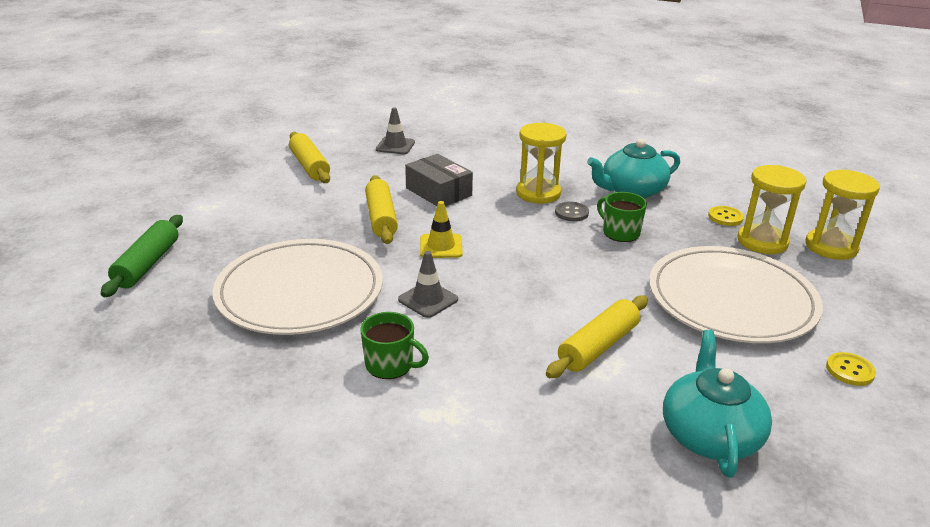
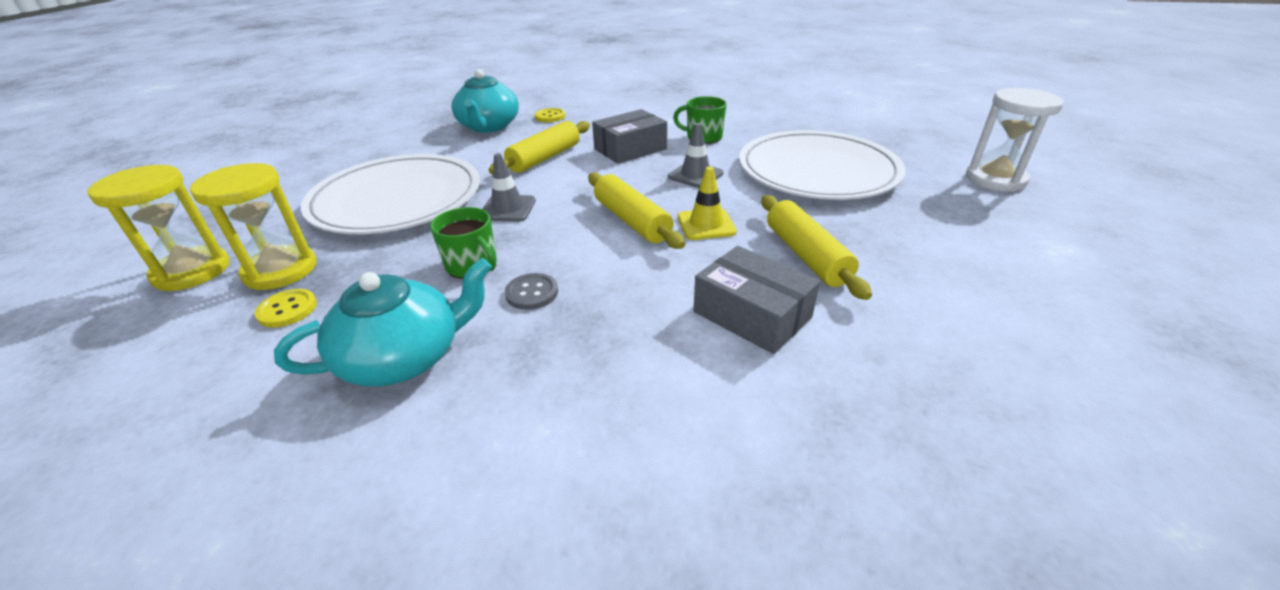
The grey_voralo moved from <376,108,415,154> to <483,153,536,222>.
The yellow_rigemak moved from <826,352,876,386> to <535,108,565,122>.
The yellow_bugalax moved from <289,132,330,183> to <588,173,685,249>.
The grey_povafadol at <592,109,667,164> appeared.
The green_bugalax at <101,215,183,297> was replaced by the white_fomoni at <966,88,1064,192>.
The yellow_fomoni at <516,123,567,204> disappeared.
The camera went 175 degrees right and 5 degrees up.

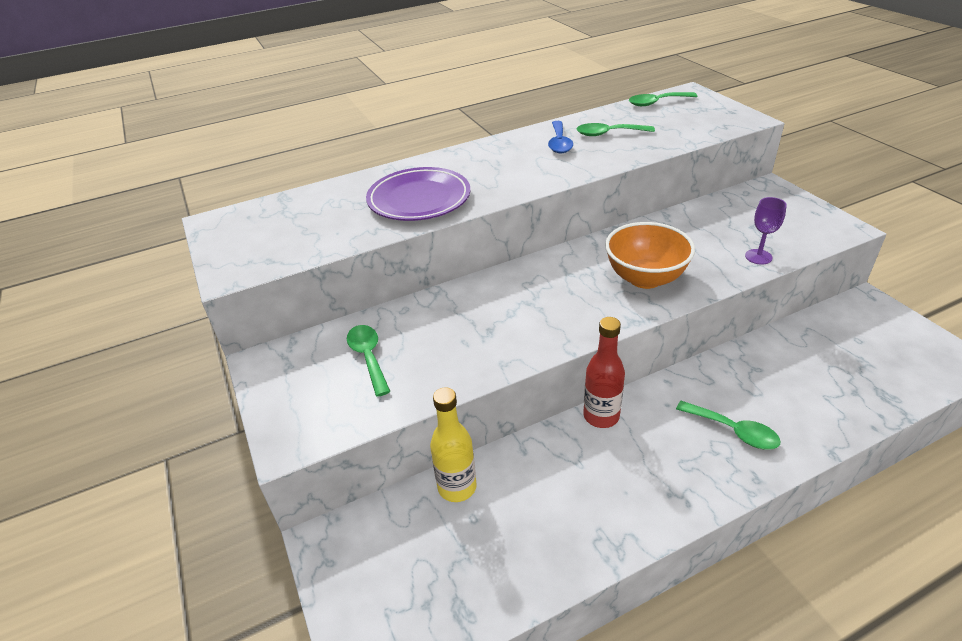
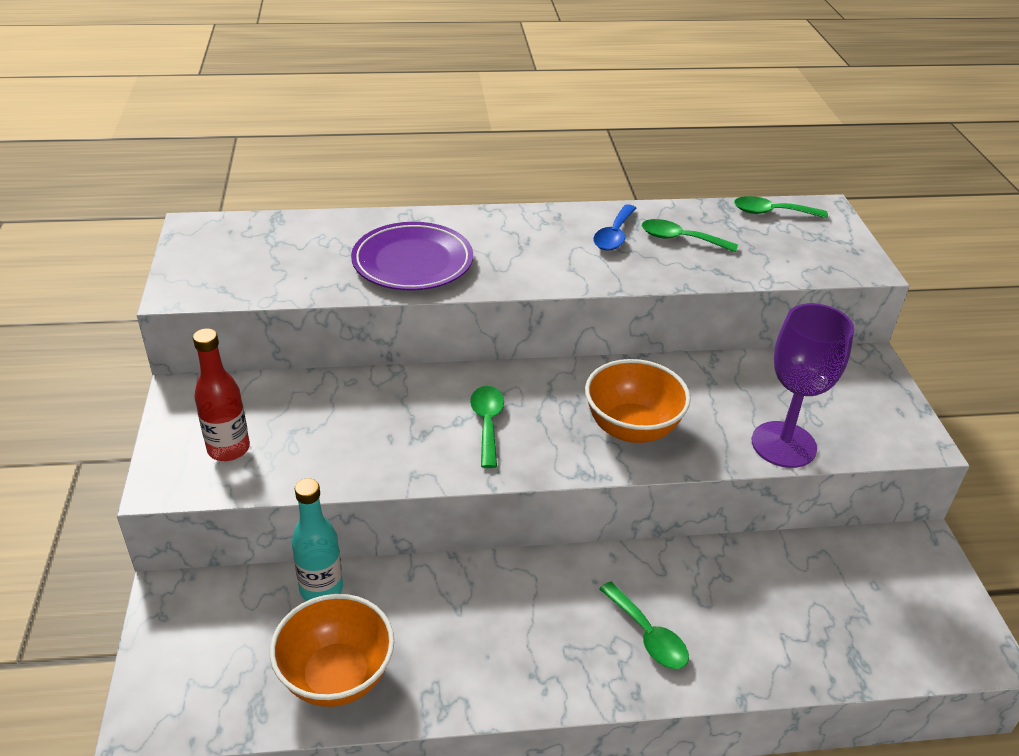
The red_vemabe moved from <583,317,625,428> to <193,328,250,461>.
The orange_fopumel at <270,594,394,707> appeared.
The yellow_vemabe at <430,387,477,502> became the turquoise_vemabe at <292,478,343,601>.
The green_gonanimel moved from <347,325,391,397> to <470,386,504,468>.
The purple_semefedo at <745,197,787,265> changed to 1.99 times the size.
The camera went 15 degrees right and 0 degrees up.

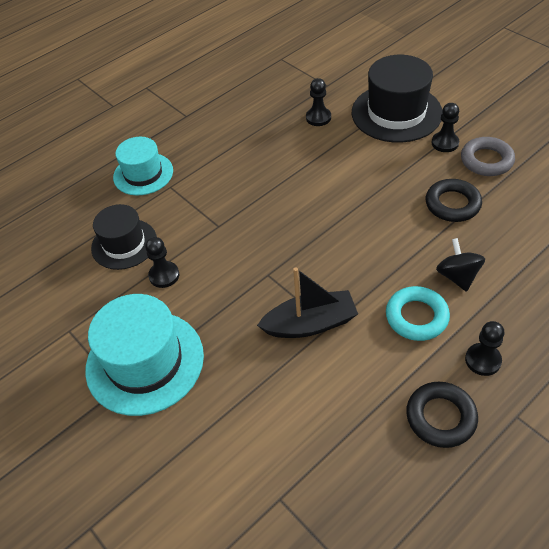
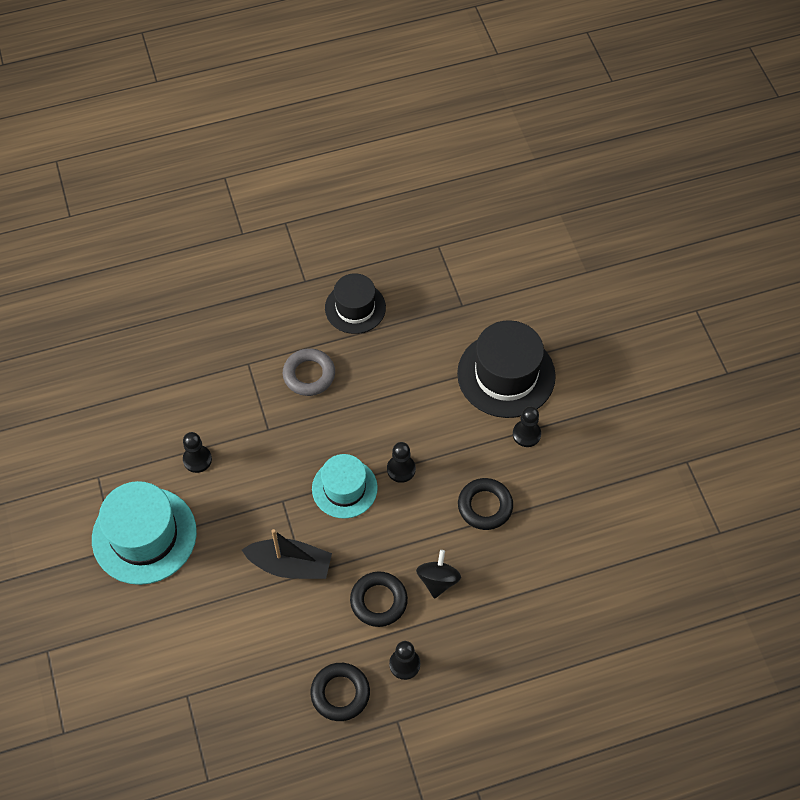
The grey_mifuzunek moved from <461,137,515,176> to <283,348,335,396>.
The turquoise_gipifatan moved from <113,137,173,196> to <312,454,378,519>.
The black_gipifatan moved from <91,204,157,270> to <325,273,386,334>.
The turquoise_mifuzunek at <386,286,450,341> became the black_mifuzunek at <350,572,408,627>.
The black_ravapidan moved from <306,78,331,126> to <387,442,416,483>.
The camera went 20 degrees right and 10 degrees up.

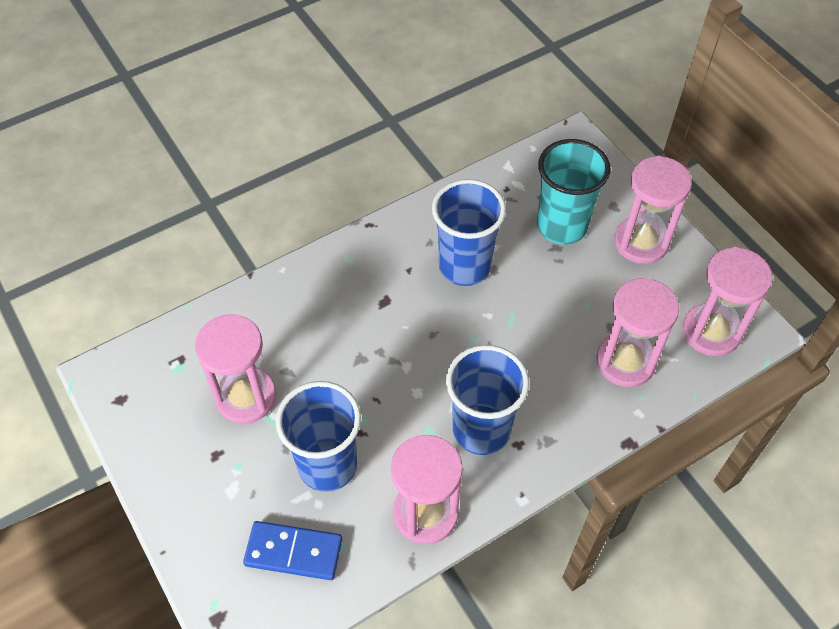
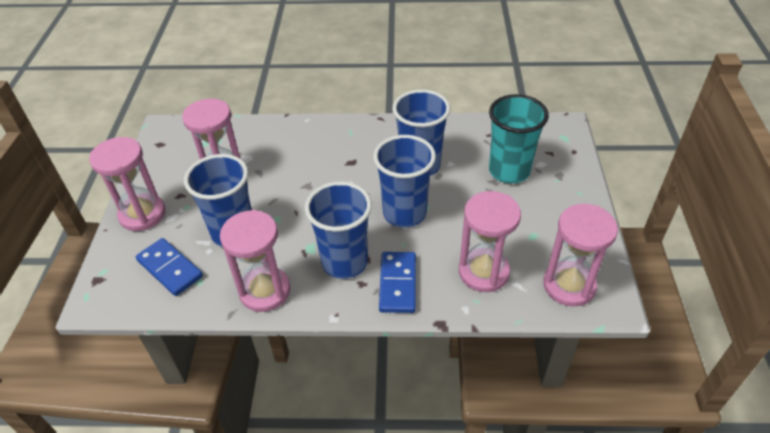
The pink_fomoni moved from <614,156,692,264> to <89,137,166,231>.
The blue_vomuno at <373,135,436,228> appeared.
The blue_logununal at <379,252,416,313> appeared.
The camera went 35 degrees right and 10 degrees down.

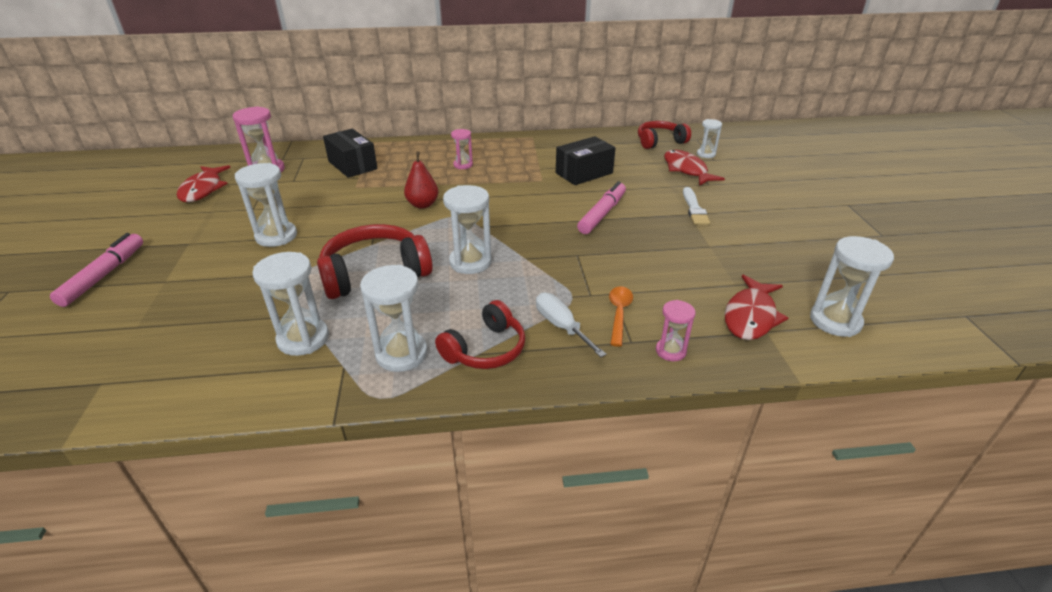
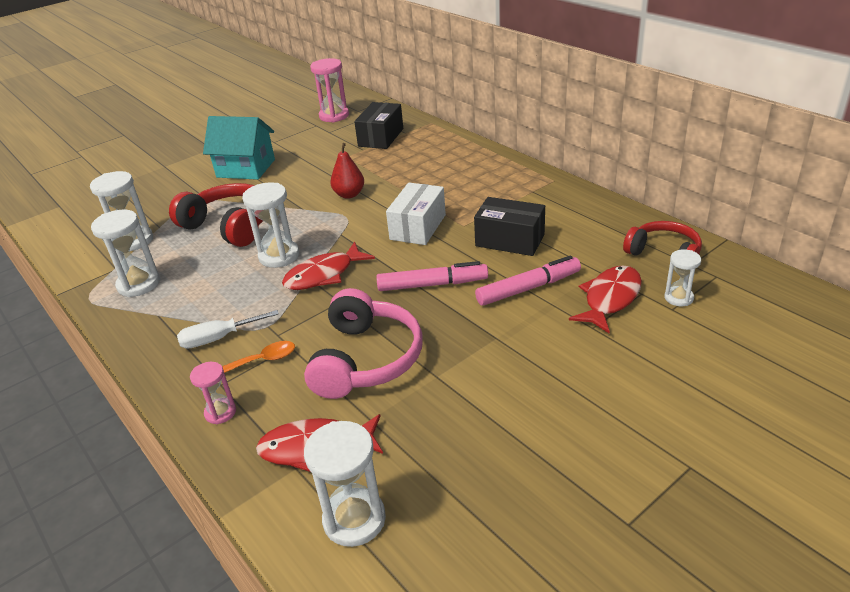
The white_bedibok at <536,292,607,357> turned 135 degrees counterclockwise.
The white_fomoni at <235,163,297,247> was replaced by the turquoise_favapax at <203,116,275,180>.
The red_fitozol moved from <177,165,231,202> to <282,242,375,290>.
The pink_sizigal at <304,288,422,399> appeared.
The white_povafadol at <386,183,446,245> appeared.
The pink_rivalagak moved from <50,233,143,307> to <475,255,581,306>.
The red_sizigal at <435,300,525,369> disappeared.
The pink_fomoni at <451,129,473,169> disappeared.
The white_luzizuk at <683,187,710,225> disappeared.
The camera went 60 degrees right and 0 degrees up.

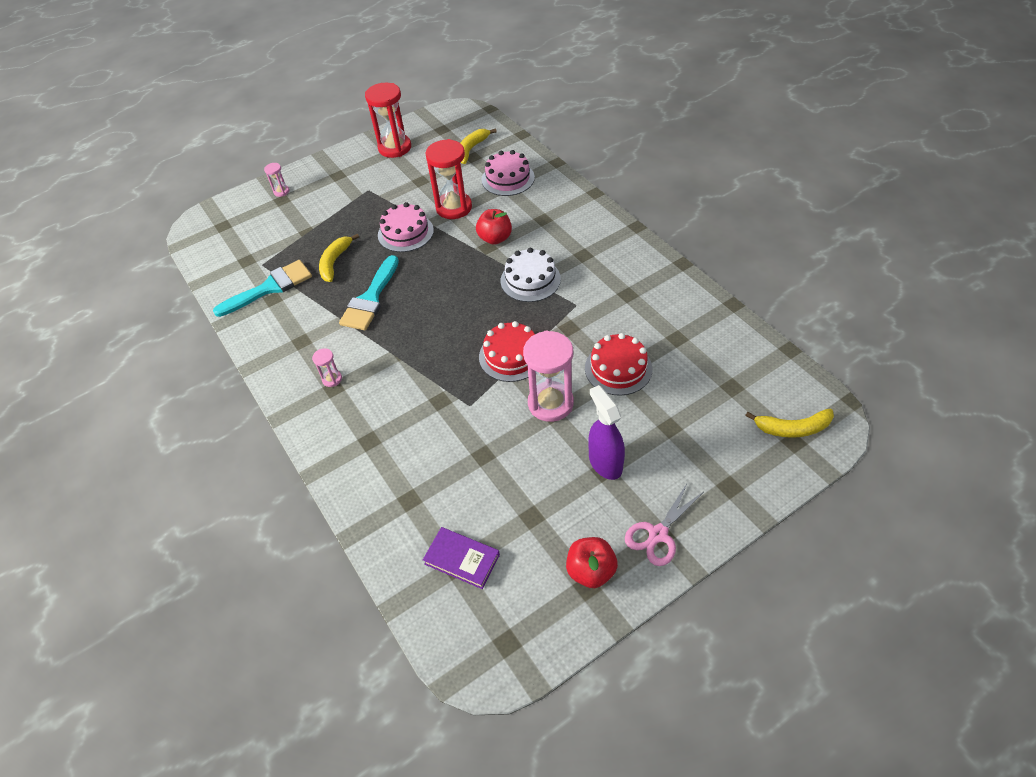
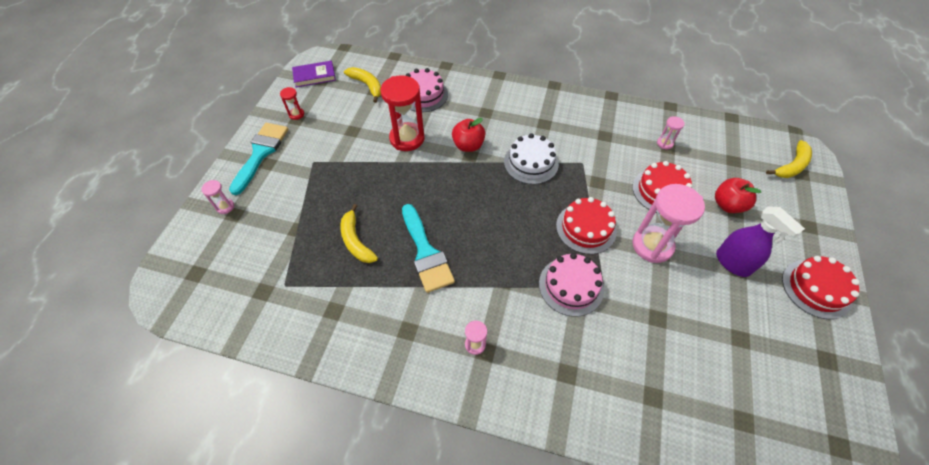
The turquoise_luzizuk moved from <213,260,312,317> to <229,123,288,195>.
The red_fomoni at <365,83,411,158> changed to 0.46 times the size.
The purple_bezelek moved from <423,527,500,589> to <292,61,336,87>.
The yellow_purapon at <461,128,497,164> turned 150 degrees clockwise.
The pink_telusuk moved from <378,202,434,252> to <539,253,604,317>.
The pink_fomoni at <657,116,685,149> appeared.
The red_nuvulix moved from <566,537,618,588> to <715,178,761,213>.
The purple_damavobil at <588,385,625,480> turned 150 degrees counterclockwise.
The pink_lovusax at <625,482,703,566> was replaced by the red_telusuk at <782,256,860,319>.
The camera went 45 degrees left and 5 degrees up.

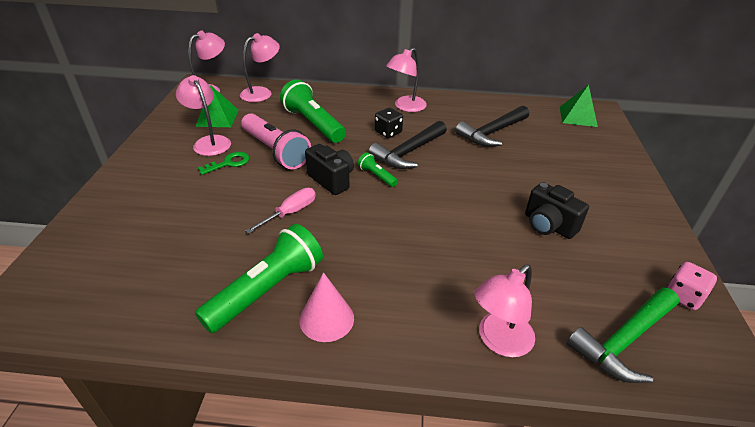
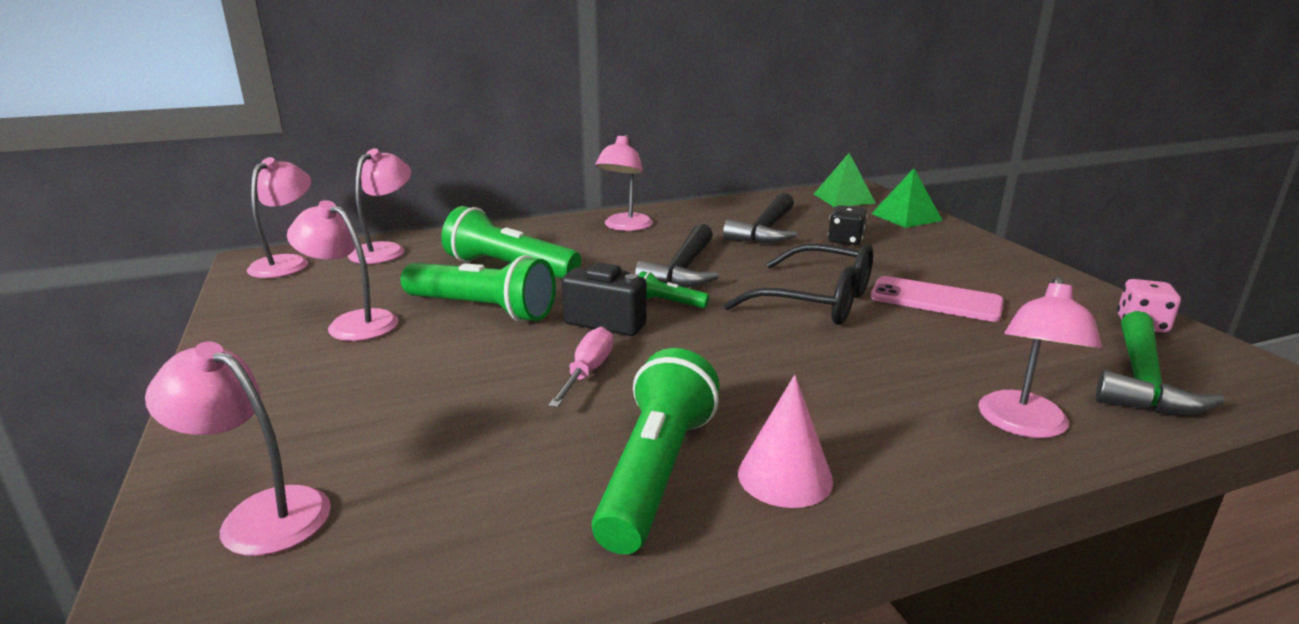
The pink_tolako at <145,342,331,556> appeared.
The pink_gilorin at <241,113,311,169> became the green_gilorin at <401,255,556,322>.
The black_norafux at <724,243,873,325> appeared.
The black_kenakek moved from <375,108,403,138> to <828,205,867,246>.
The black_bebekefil at <525,182,589,239> was replaced by the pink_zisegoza at <870,276,1004,322>.
The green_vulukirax moved from <196,85,239,127> to <871,168,943,228>.
The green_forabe at <198,152,249,175> disappeared.
The camera went 25 degrees left and 15 degrees down.

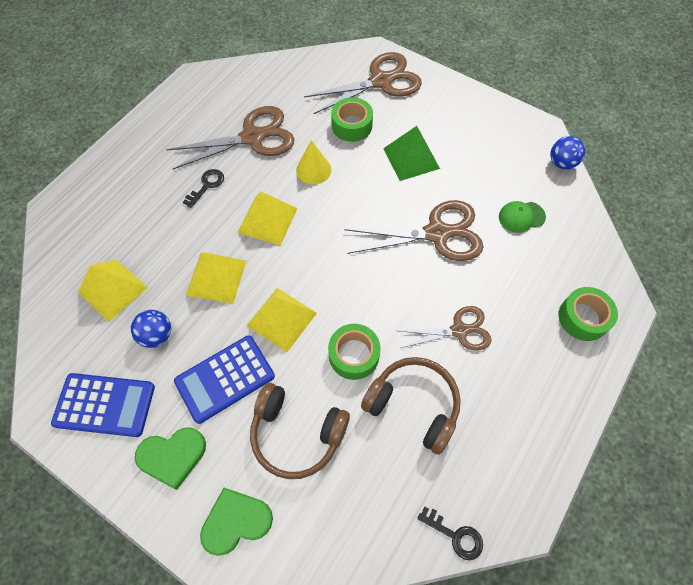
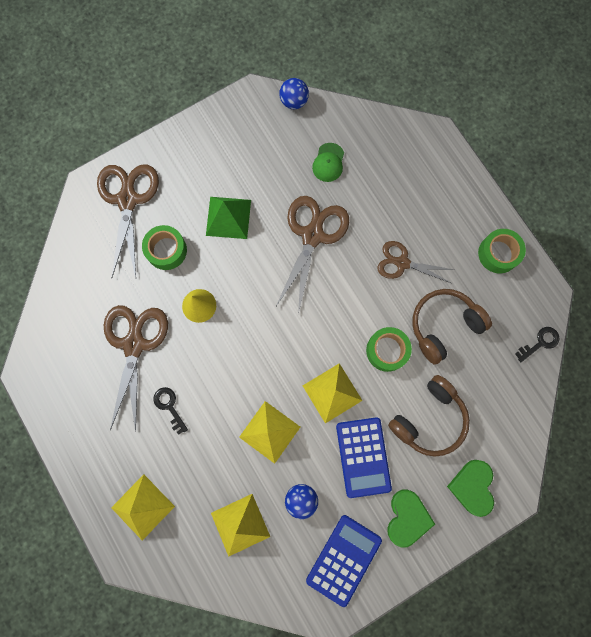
The yellow_vulukirax moved from <237,191,298,246> to <111,474,175,540>.
The brown_lovusax at <400,306,492,351> turned 90 degrees counterclockwise.
The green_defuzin moved from <559,287,618,341> to <478,229,526,273>.
The camera went 65 degrees left and 15 degrees up.

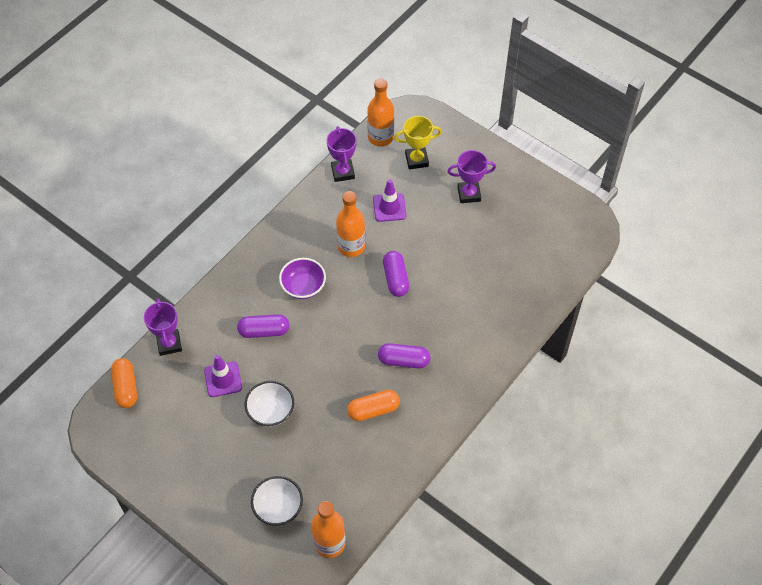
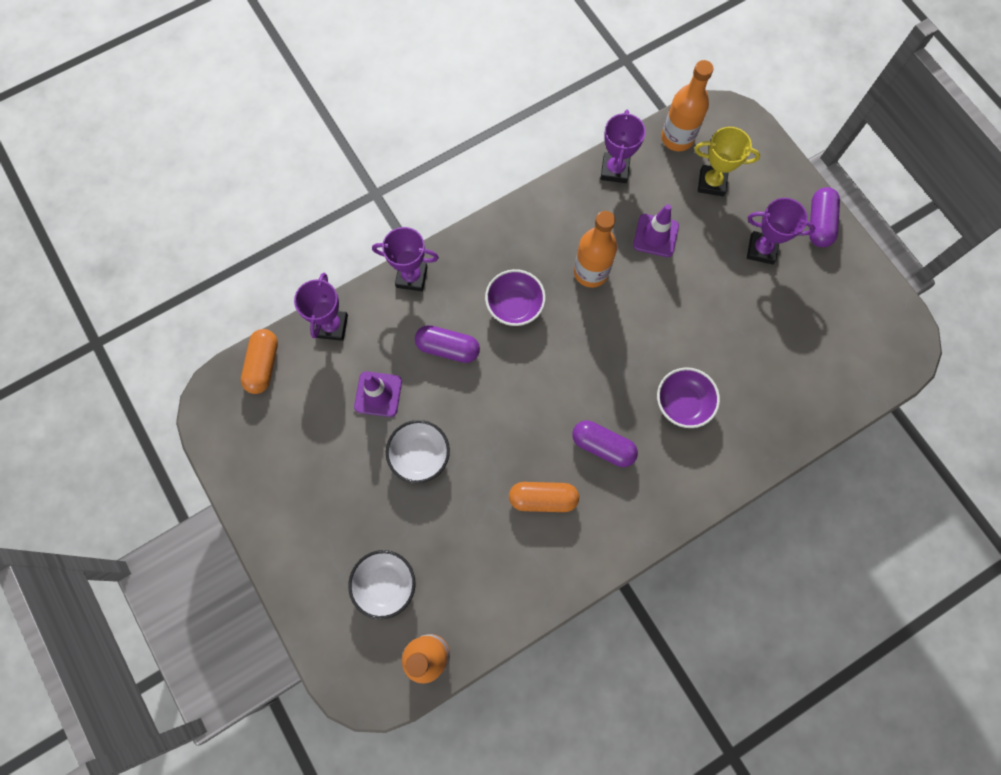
The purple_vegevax at <372,227,439,291> appeared.
The purple_fopumel at <657,367,720,428> appeared.
The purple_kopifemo moved from <383,251,409,297> to <809,187,840,247>.
The camera went 20 degrees right and 15 degrees up.

